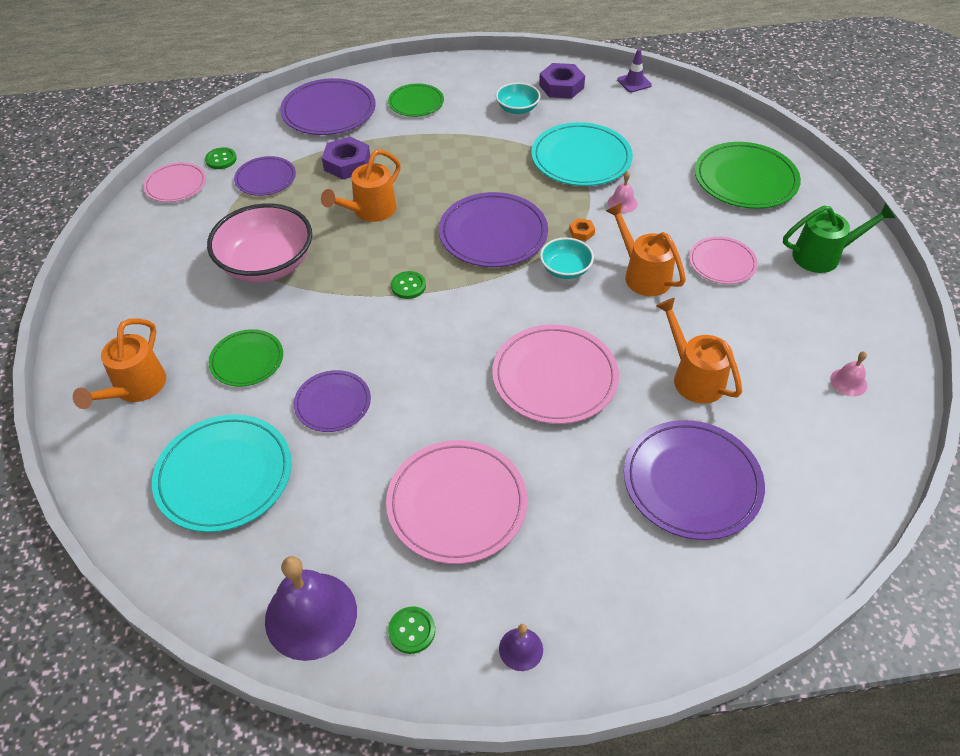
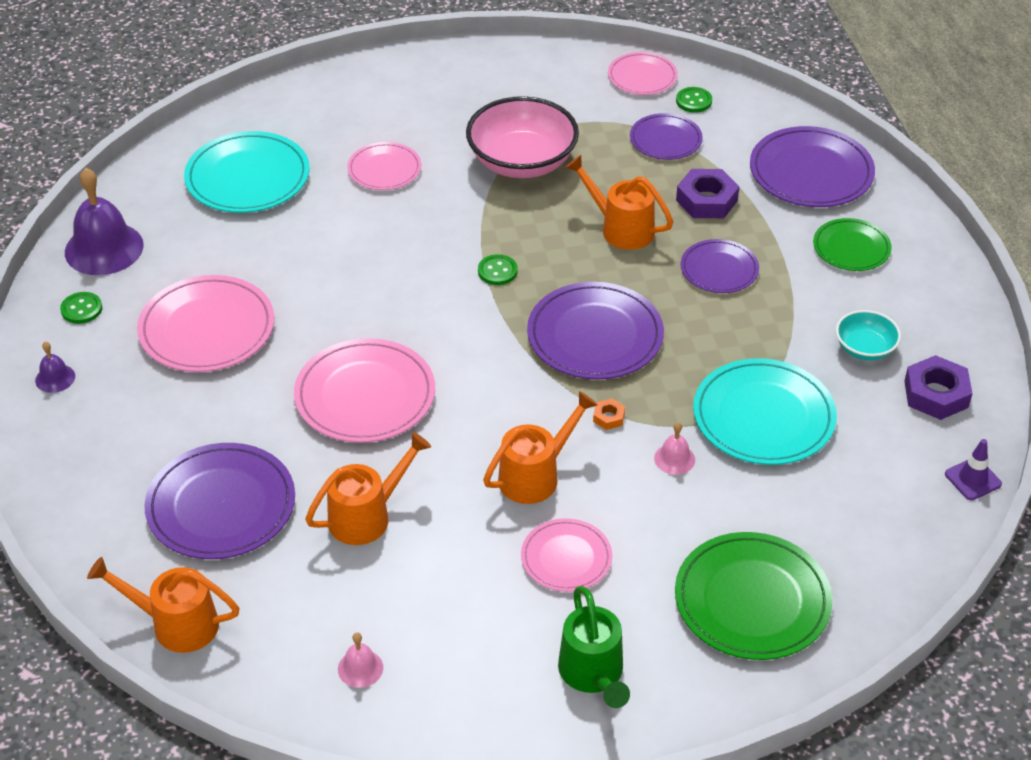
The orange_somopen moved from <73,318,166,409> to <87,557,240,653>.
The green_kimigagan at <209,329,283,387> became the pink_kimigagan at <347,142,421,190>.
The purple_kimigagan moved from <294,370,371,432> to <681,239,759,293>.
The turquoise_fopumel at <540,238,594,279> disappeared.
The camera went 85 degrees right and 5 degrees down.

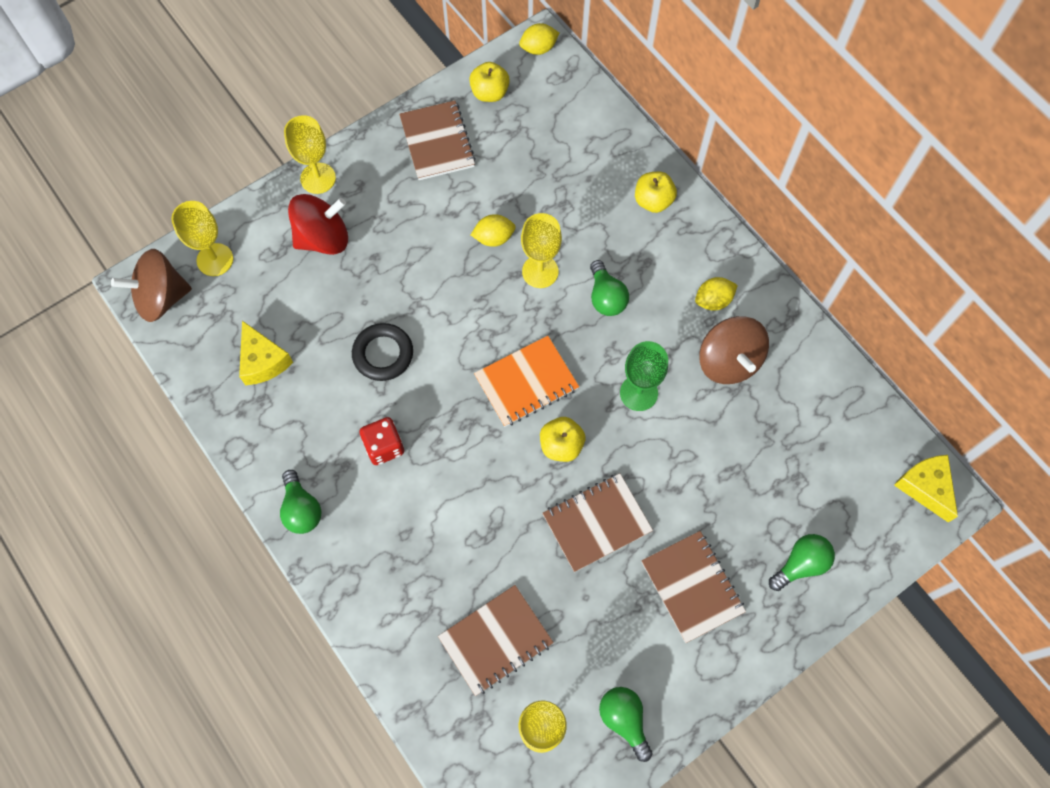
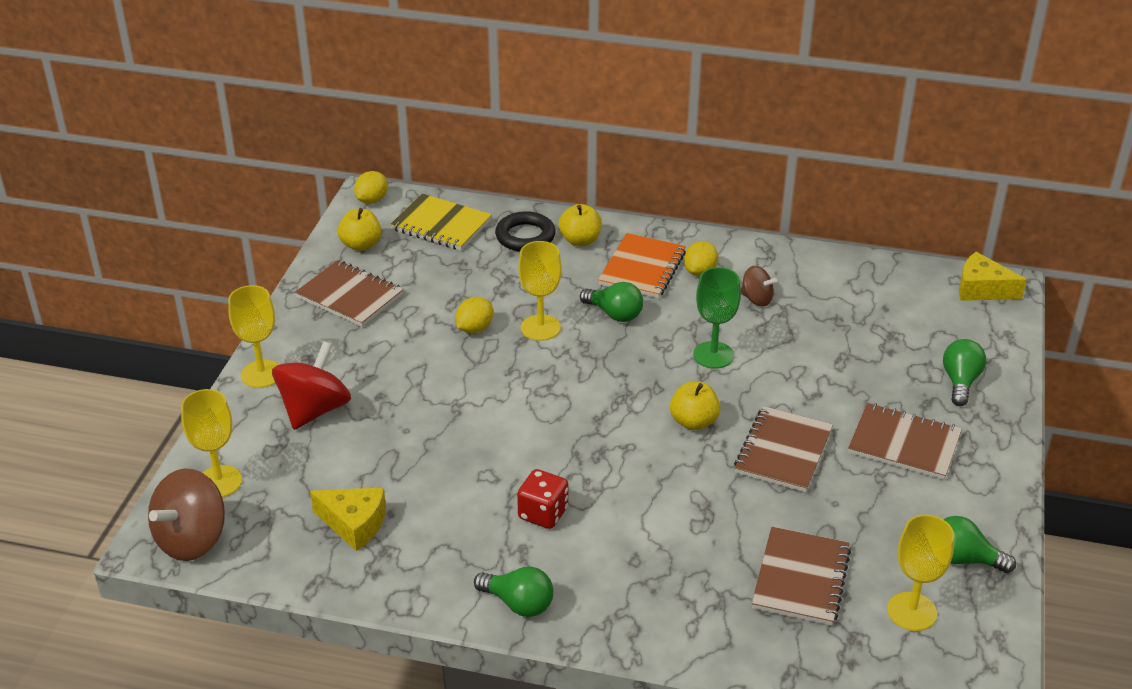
The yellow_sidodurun at <390,194,492,251> appeared.
The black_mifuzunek moved from <352,323,413,381> to <495,211,556,252>.
The orange_sidodurun moved from <474,336,579,427> to <598,233,686,298>.
The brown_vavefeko at <699,316,769,384> changed to 0.56 times the size.
The camera went 40 degrees left and 30 degrees down.

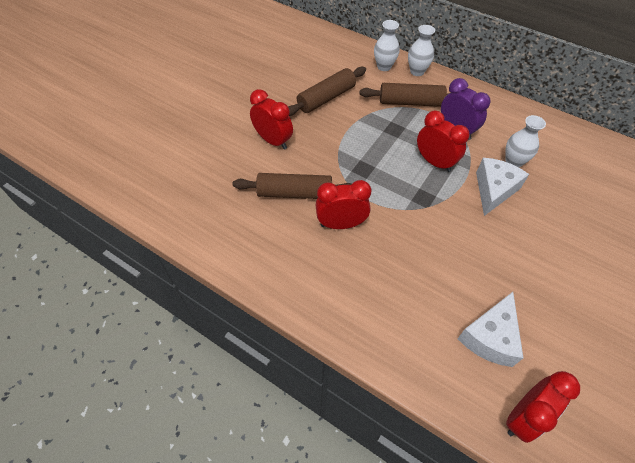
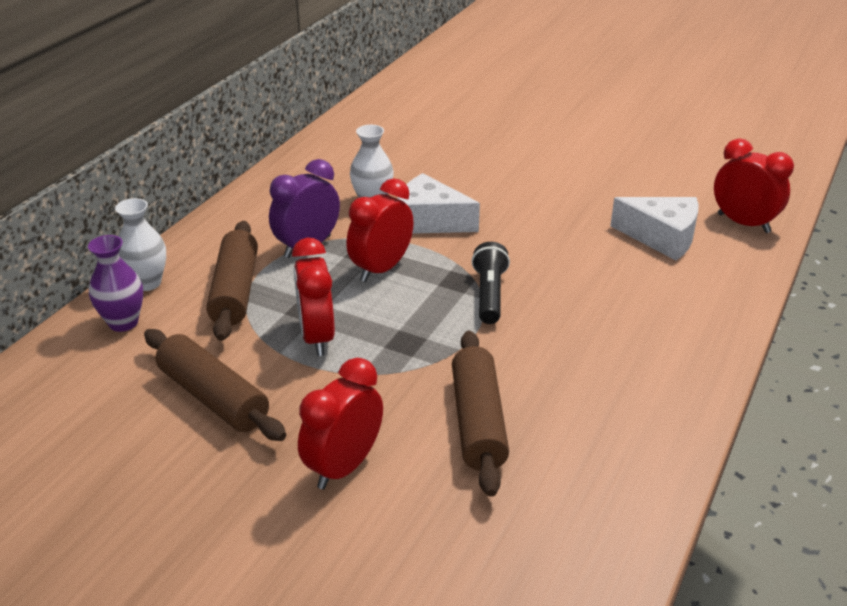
The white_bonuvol at <374,20,400,71> became the purple_bonuvol at <88,235,143,332>.
The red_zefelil moved from <316,180,371,229> to <292,238,335,356>.
The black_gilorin at <472,242,510,324> appeared.
The camera went 95 degrees left and 20 degrees down.

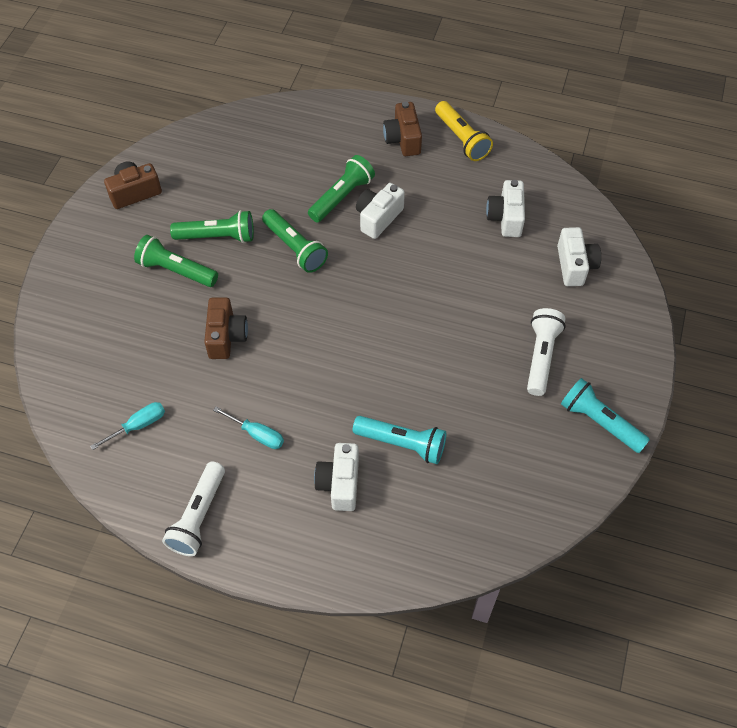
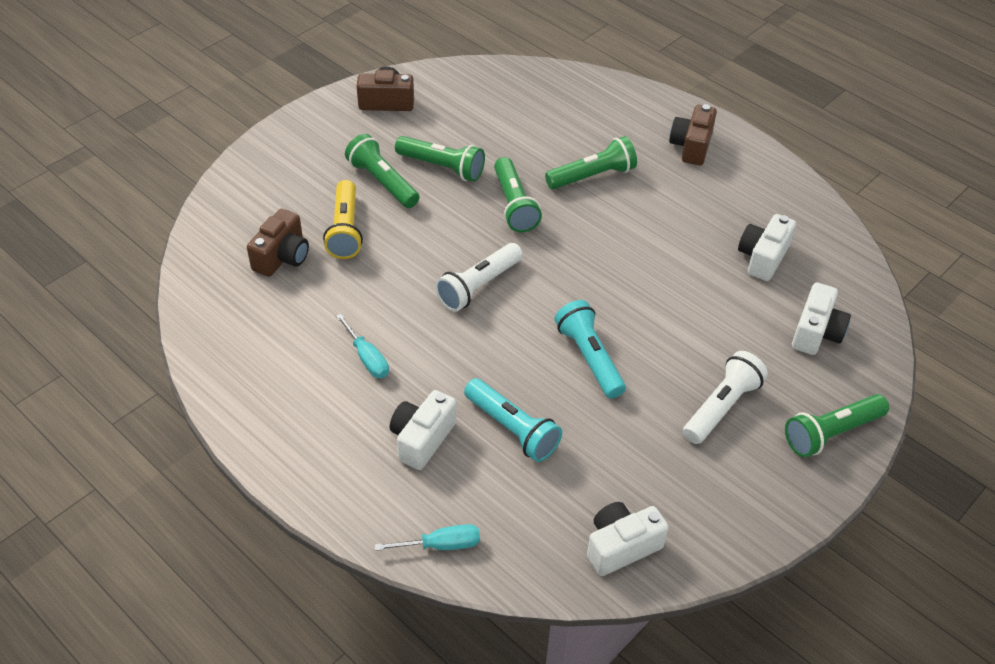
The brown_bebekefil moved from <204,297,248,359> to <247,209,309,277>.
The yellow_gilorin moved from <435,101,493,161> to <323,180,363,259>.
The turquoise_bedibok moved from <90,402,165,450> to <374,524,480,551>.
The white_gilorin moved from <162,462,225,556> to <435,243,523,312>.
The turquoise_gilorin moved from <561,378,650,453> to <555,300,626,399>.
The white_bebekefil moved from <356,183,405,239> to <587,502,669,576>.
The green_gilorin at <785,394,889,457> appeared.
The camera went 25 degrees right and 10 degrees down.

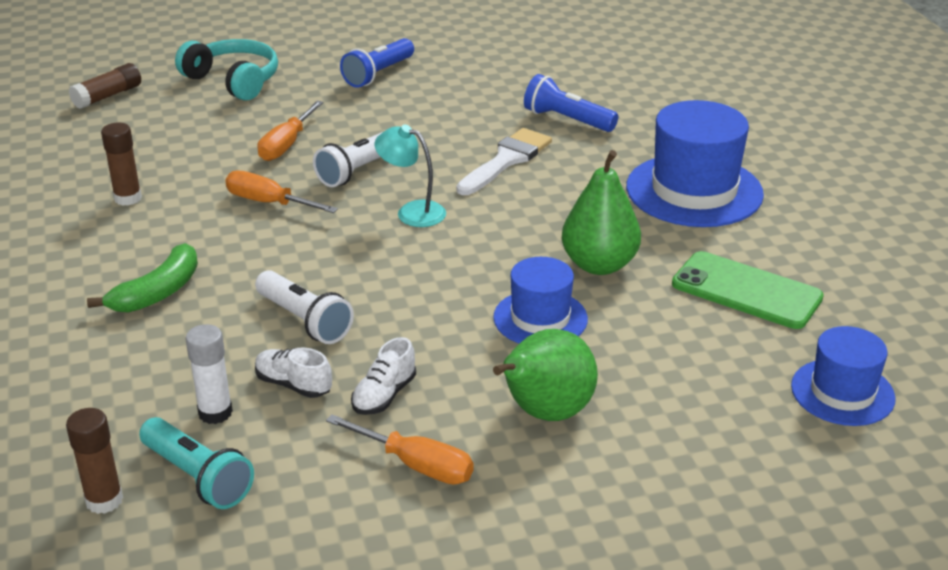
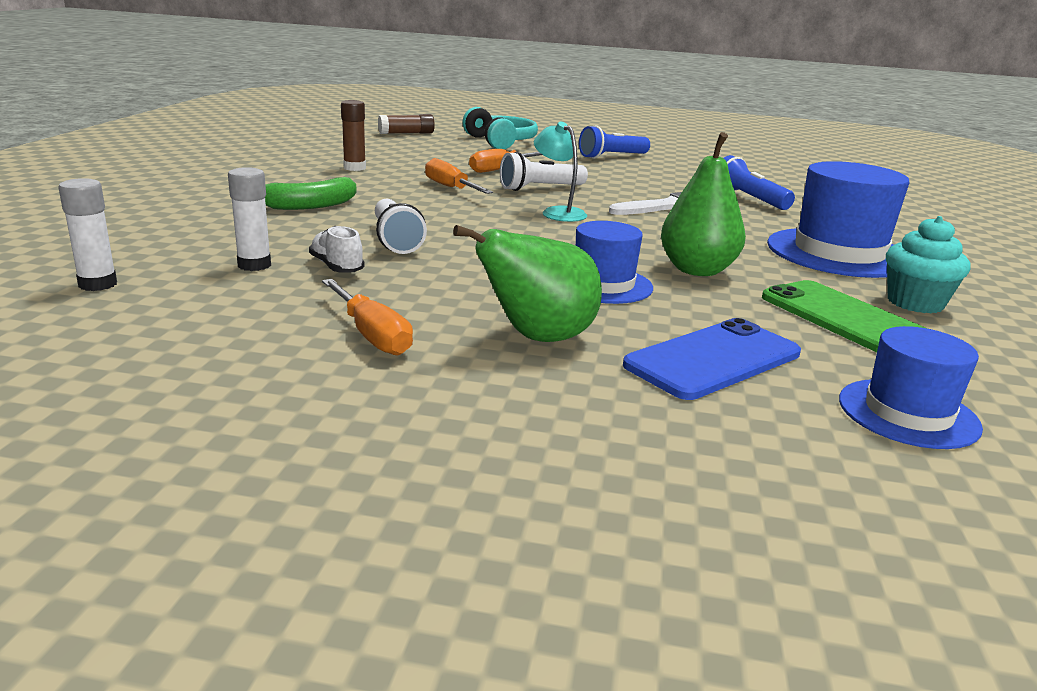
The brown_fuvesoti at <66,408,123,514> became the white_fuvesoti at <59,178,117,291>.
The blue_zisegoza at <623,318,801,400> appeared.
The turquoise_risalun at <886,216,970,313> appeared.
The turquoise_gilorin at <139,417,254,509> disappeared.
The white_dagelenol at <351,337,416,415> disappeared.
The camera went 25 degrees right and 10 degrees down.

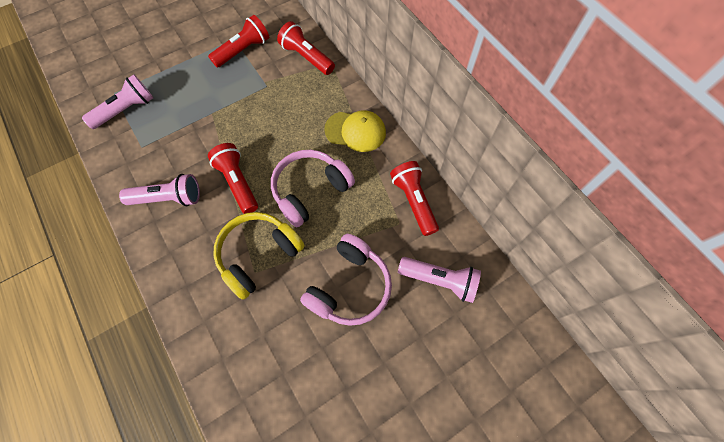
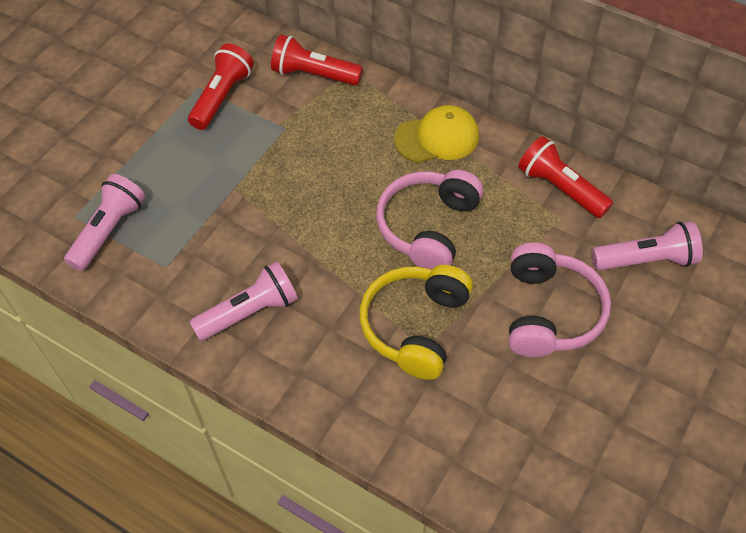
The red_gilorin at <208,143,258,214> disappeared.
The camera went 25 degrees left and 10 degrees down.

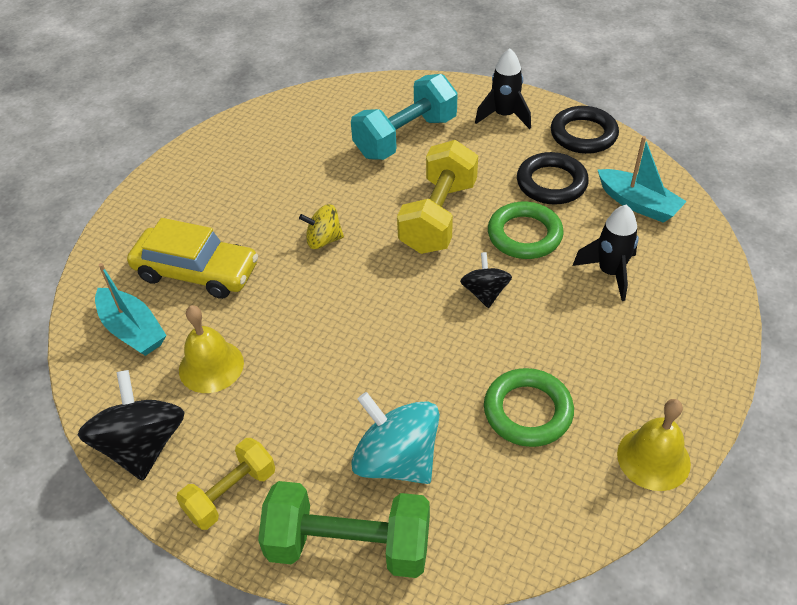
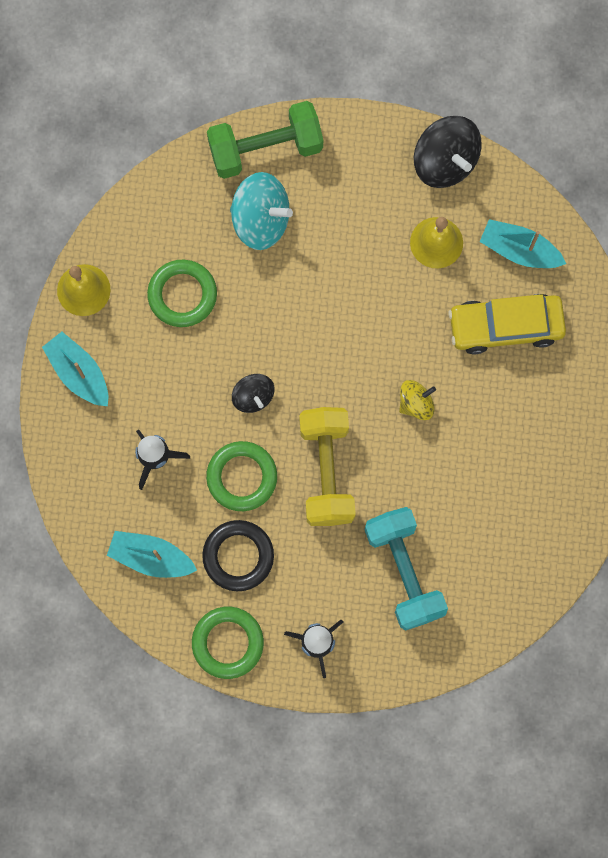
The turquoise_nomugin at <42,332,108,406> appeared.
The black_mifuzunek at <551,106,619,154> became the green_mifuzunek at <192,607,264,679>.
The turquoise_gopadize at <351,74,458,160> turned 45 degrees counterclockwise.
The yellow_gopadize at <176,438,275,530> disappeared.
The camera went 155 degrees right and 30 degrees up.

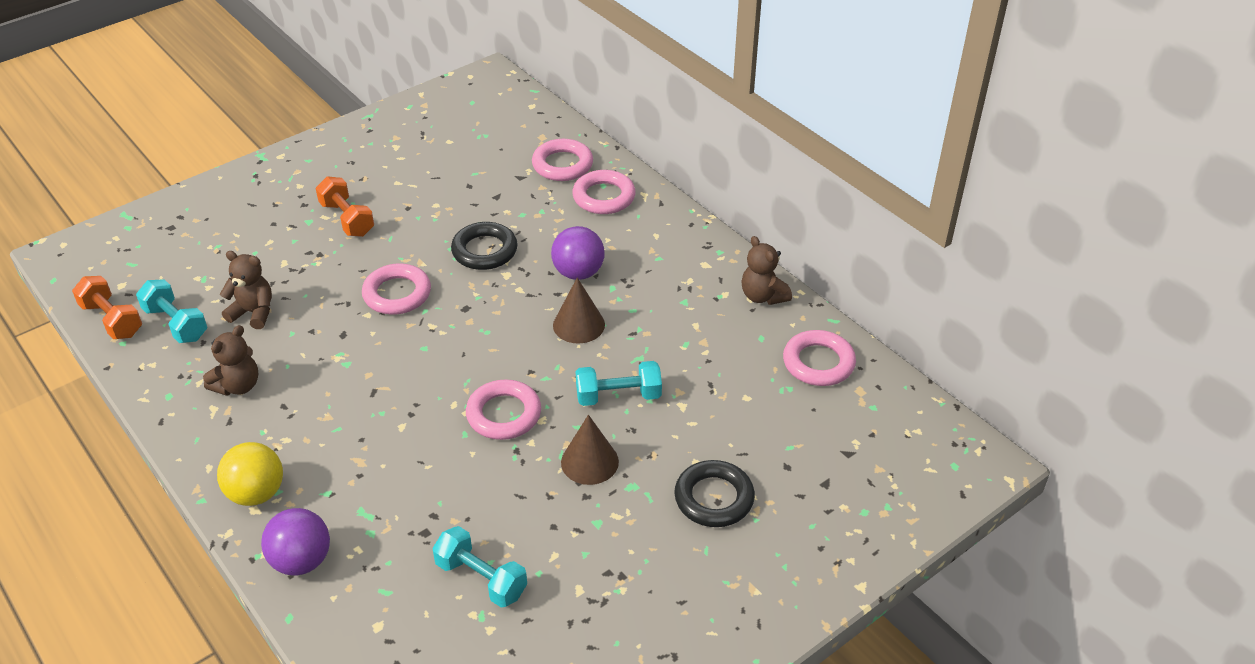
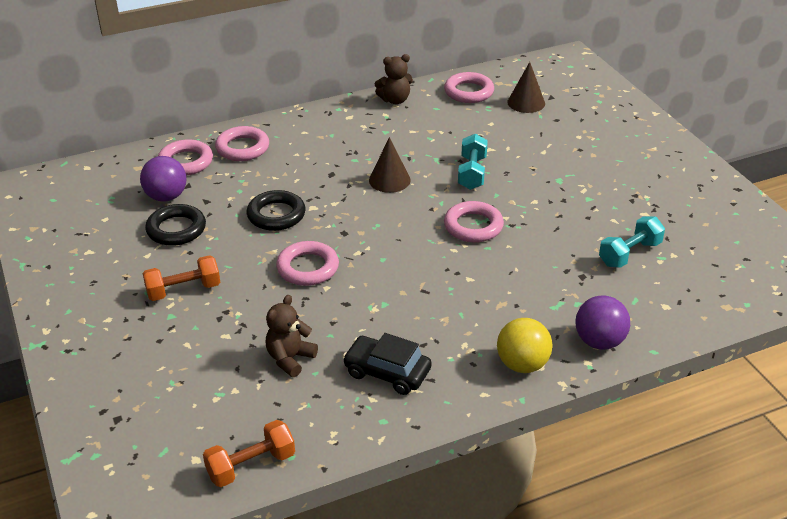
The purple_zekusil moved from <551,226,604,280> to <140,156,187,202>.
The black_mifuzunek moved from <674,460,755,527> to <145,204,206,246>.
The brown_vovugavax at <203,325,258,396> was replaced by the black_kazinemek at <343,333,432,395>.
The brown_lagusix moved from <561,415,619,485> to <507,62,545,113>.
The turquoise_gopadize at <136,279,207,343> disappeared.
The camera went 75 degrees left and 5 degrees down.

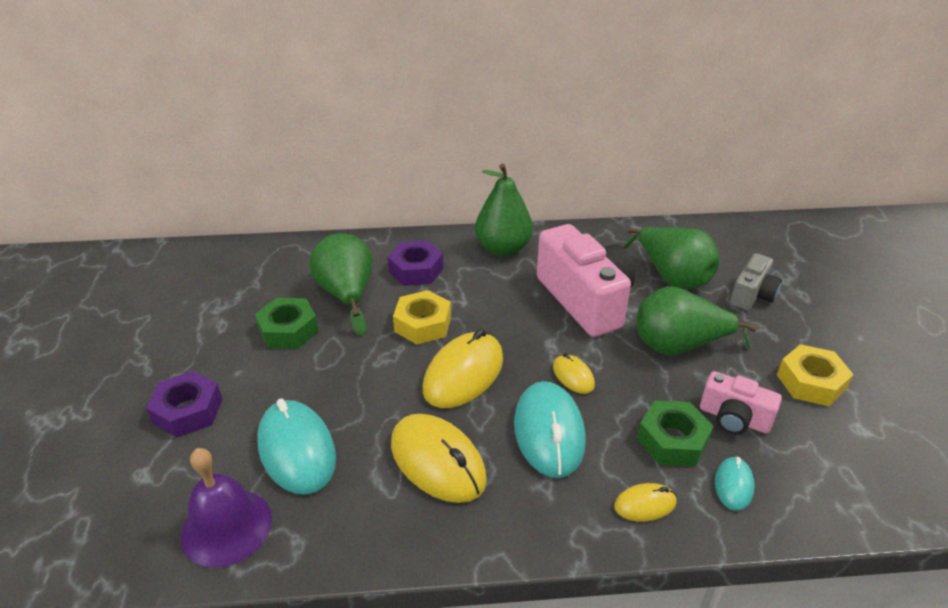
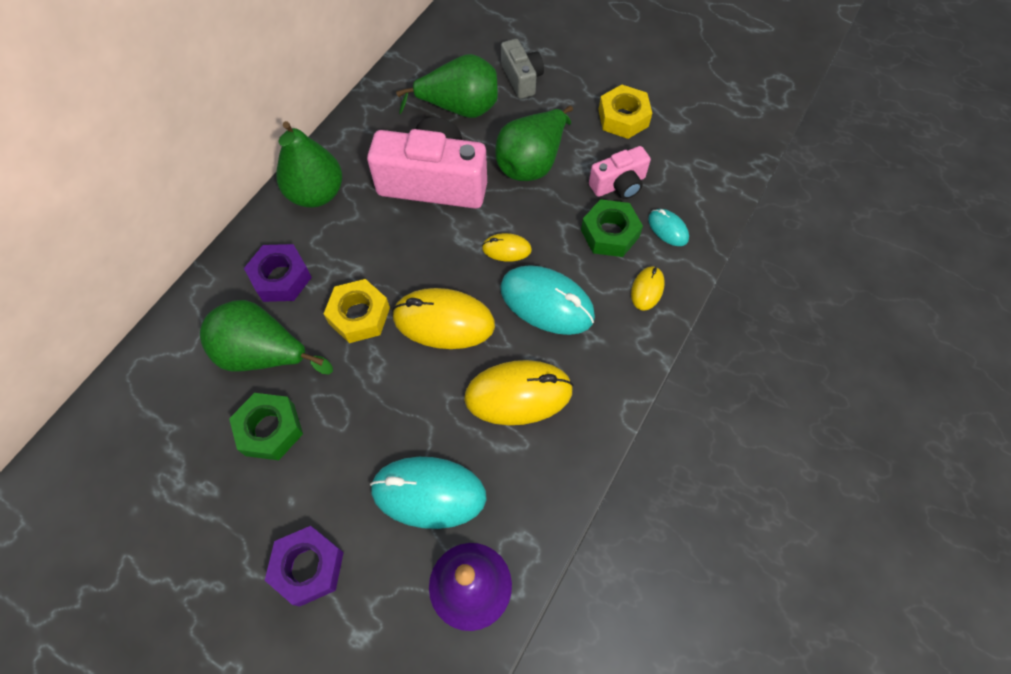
The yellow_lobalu at <423,329,503,408> turned 60 degrees counterclockwise.
The camera went 55 degrees left and 25 degrees up.

